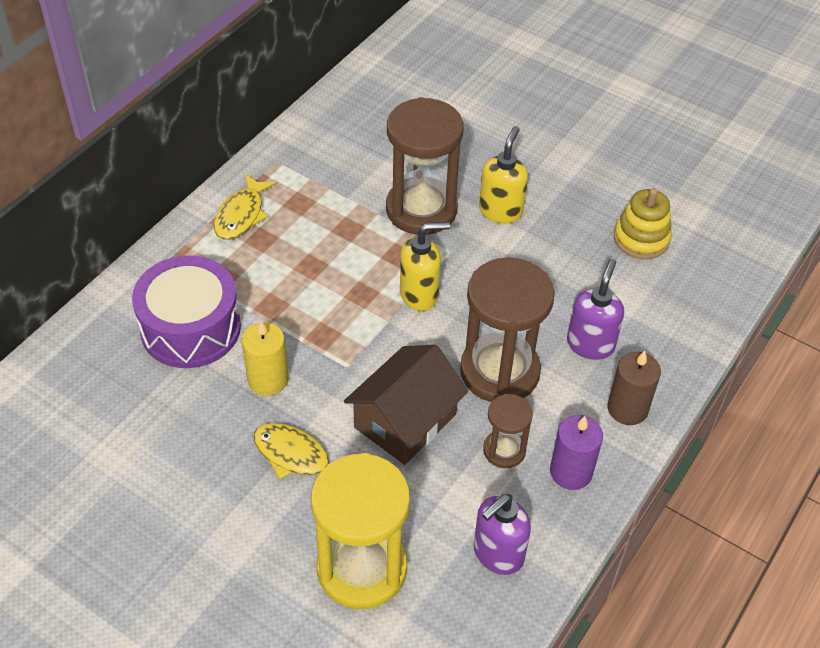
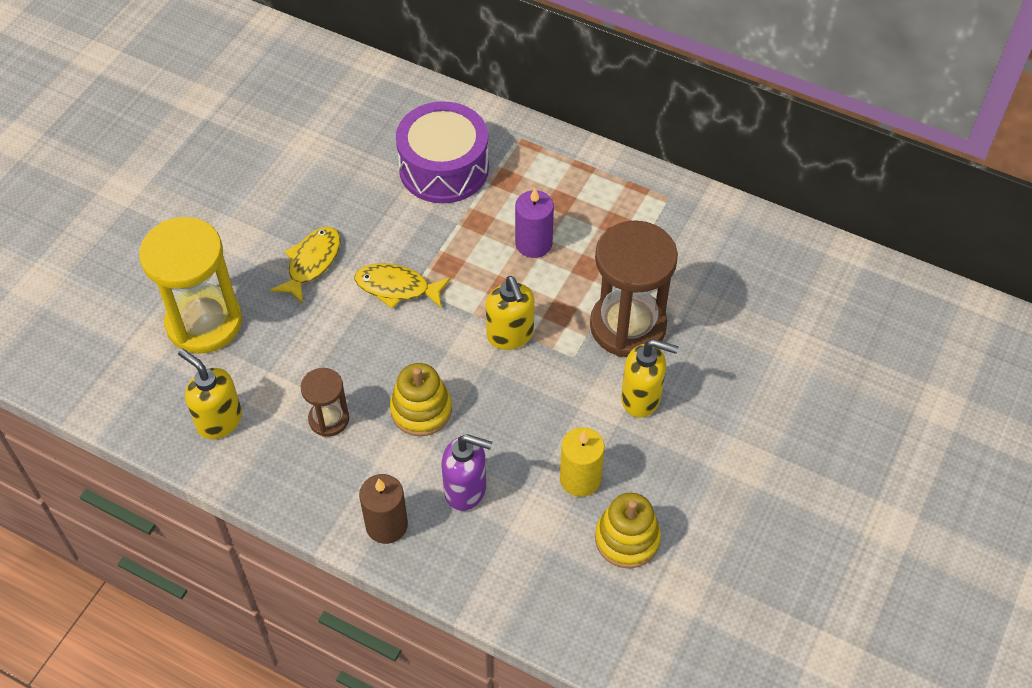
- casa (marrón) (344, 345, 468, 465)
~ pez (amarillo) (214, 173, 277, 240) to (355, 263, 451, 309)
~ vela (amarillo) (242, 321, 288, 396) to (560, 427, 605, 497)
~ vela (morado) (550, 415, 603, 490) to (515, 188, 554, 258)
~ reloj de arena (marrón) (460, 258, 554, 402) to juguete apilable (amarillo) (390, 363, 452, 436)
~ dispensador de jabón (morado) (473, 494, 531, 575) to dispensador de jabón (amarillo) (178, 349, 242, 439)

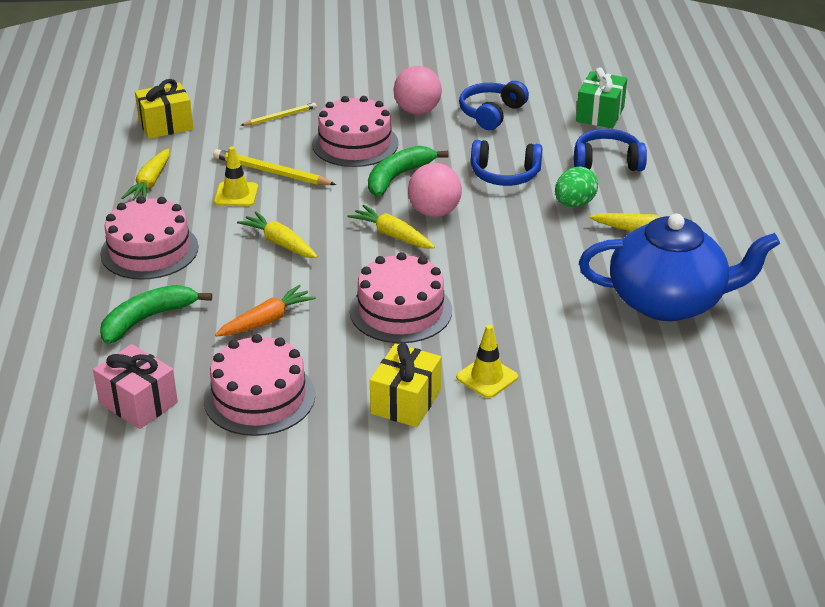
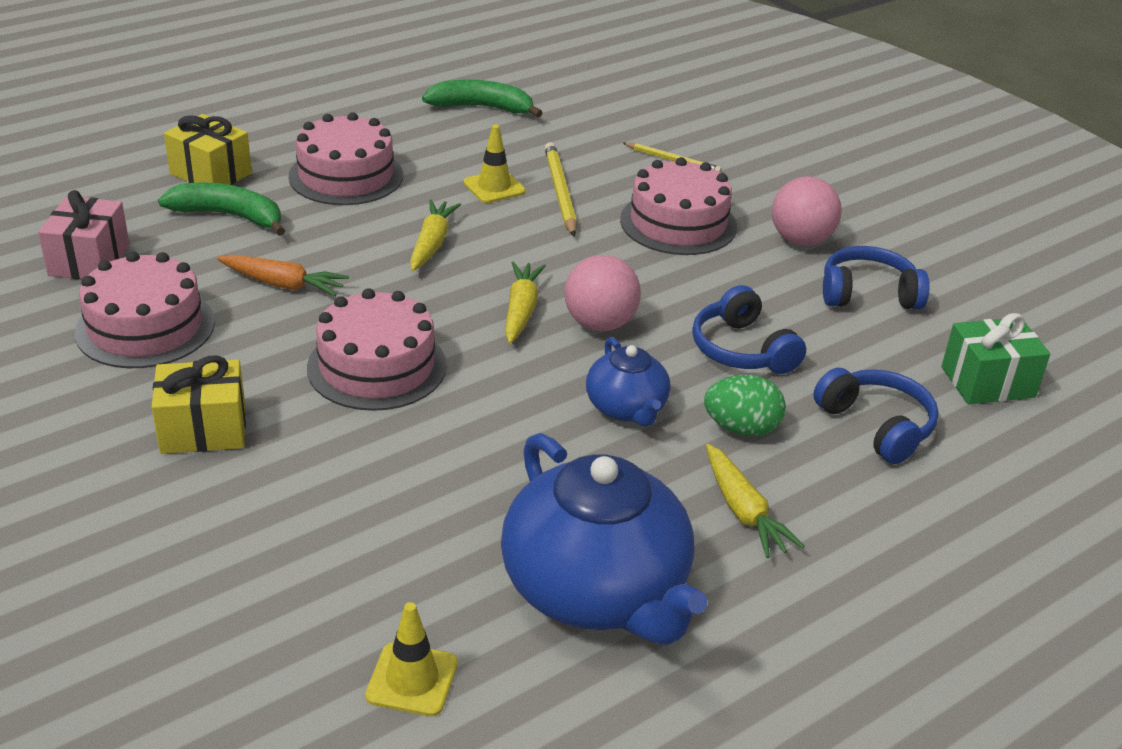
- zanahoria (amarillo) (122, 148, 170, 200)
+ tetera (azul) (586, 337, 670, 427)
~ regalo (amarillo) (135, 79, 193, 139) to (164, 114, 252, 185)
~ plátano (verde) (368, 146, 449, 196) to (422, 80, 543, 117)
~ cono de tráfico (amarillo) (456, 325, 518, 398) to (365, 602, 458, 716)

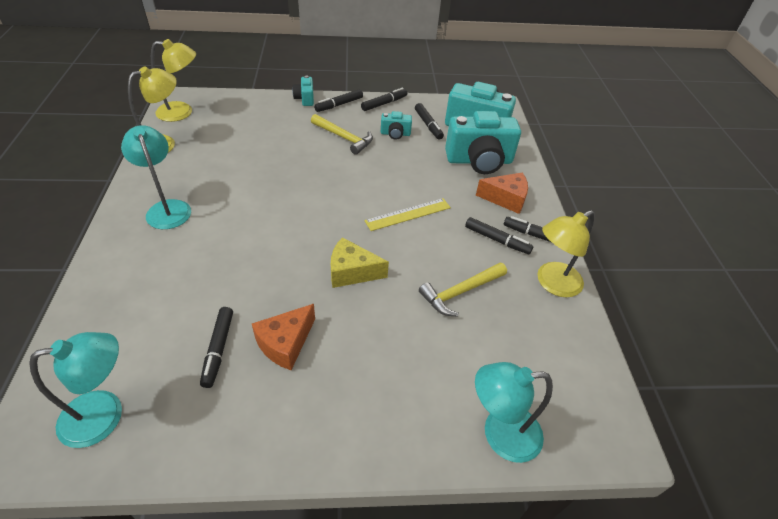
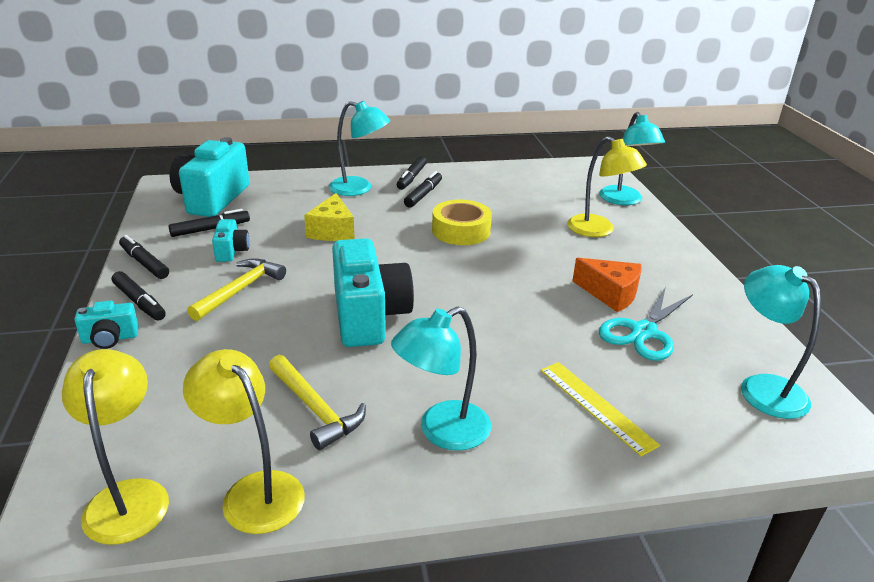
+ cinta adhesiva (amarillo) (432, 200, 492, 245)
~ queso (amarillo) (331, 237, 389, 288) to (304, 193, 355, 241)
~ regla (amarillo) (364, 198, 451, 231) to (541, 362, 660, 457)
~ martillo (amarillo) (419, 263, 507, 317) to (269, 355, 366, 450)
~ cámara (turquesa) (445, 111, 521, 174) to (332, 238, 414, 347)
~ lámpara (amarillo) (537, 210, 595, 297) to (567, 136, 647, 237)
~ rotulador (negro) (200, 307, 233, 388) to tijeras (turquesa) (599, 287, 693, 361)
~ queso (naranja) (476, 172, 528, 214) to lámpara (turquesa) (329, 101, 390, 196)

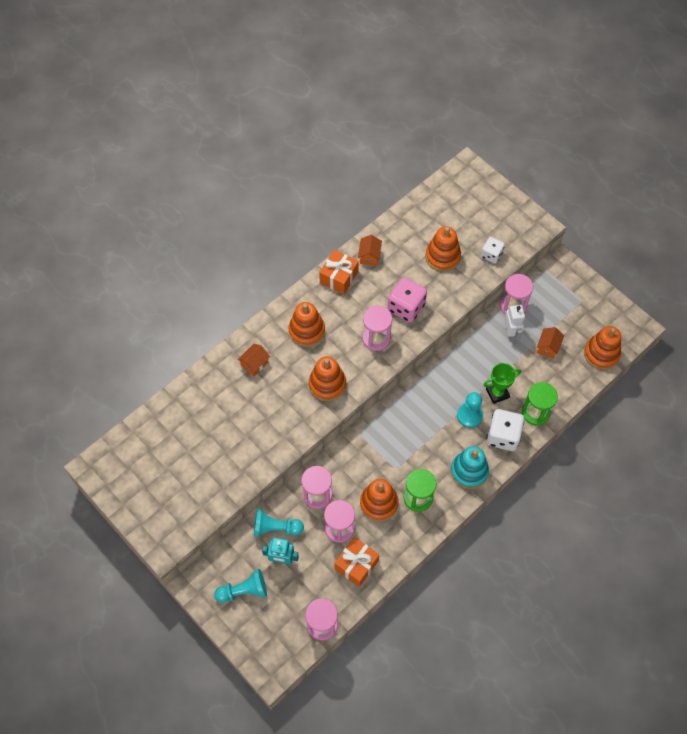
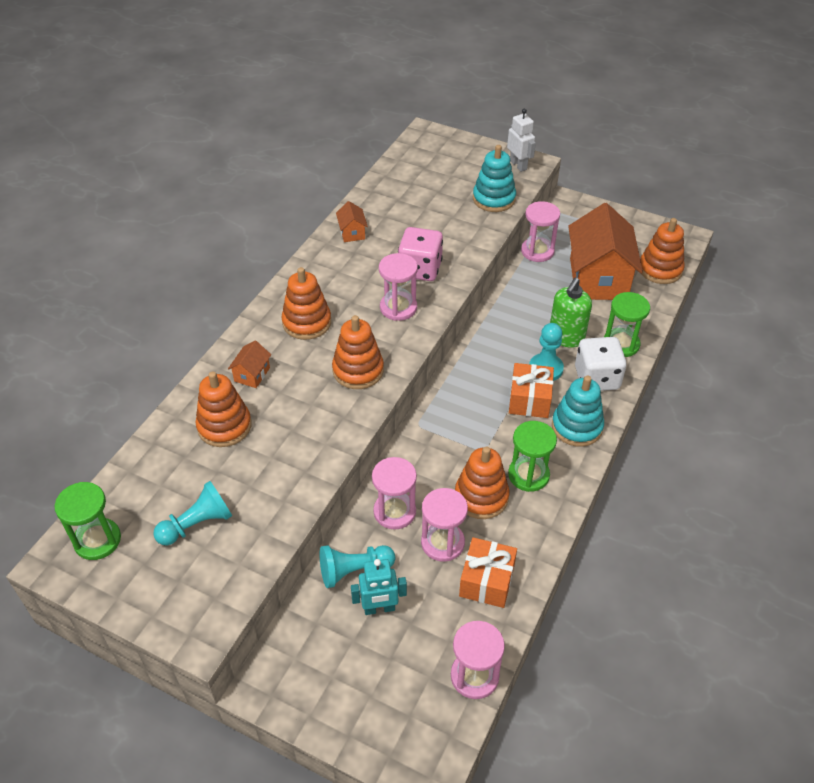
+ reloj de arena (verde) (55, 482, 121, 560)
~ peón (turquesa) (214, 569, 267, 603) to (154, 481, 232, 545)
~ regalo (naranja) (319, 250, 359, 294) to (509, 363, 554, 418)
~ juguete apilable (naranja) (426, 226, 461, 272) to (195, 371, 252, 447)
~ robot (blanco) (504, 304, 525, 342) to (507, 109, 536, 172)
~ dado (blanco) (481, 237, 505, 264) to juguete apilable (turquesa) (473, 145, 516, 212)
~ trofeo (verde) (483, 363, 521, 404) to dispensador de jabón (verde) (550, 278, 592, 348)
~ casa (naranja) (537, 327, 564, 359) = (568, 203, 643, 300) x2.41

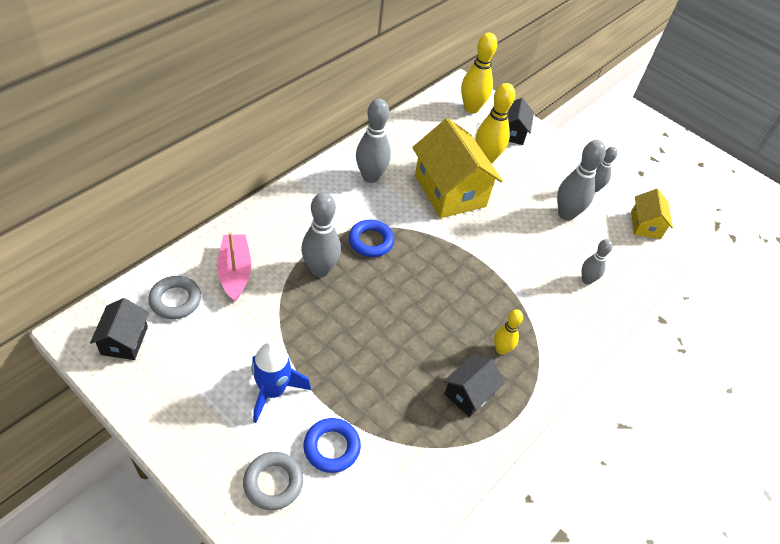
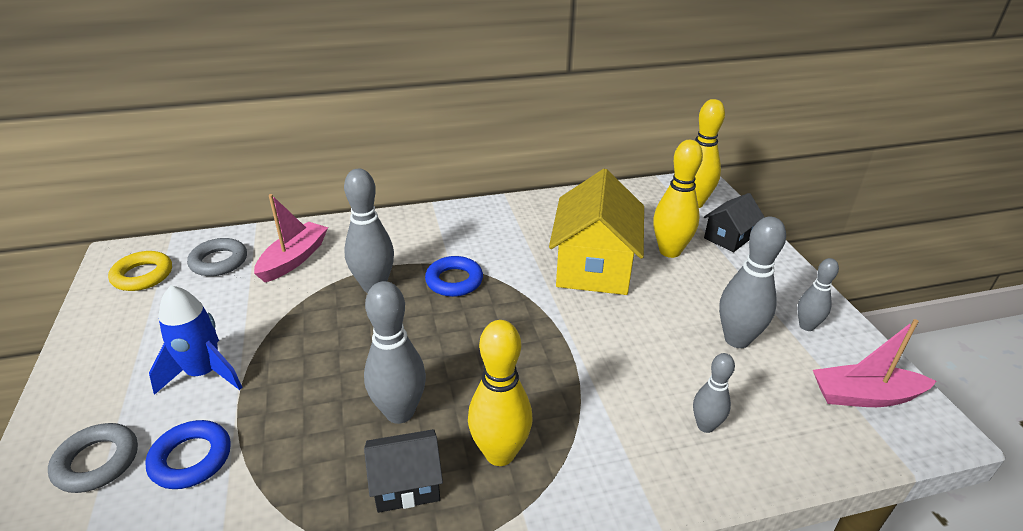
~ bolo (gris) (356, 99, 391, 183) to (364, 281, 426, 424)
~ casa (negro) (90, 298, 149, 360) to anillo (amarillo) (108, 251, 172, 291)
~ casa (amarillo) (631, 189, 673, 239) to barco (rosa) (813, 319, 936, 407)
~ bolo (amarillo) (494, 309, 523, 355) = (468, 320, 532, 466) x1.69

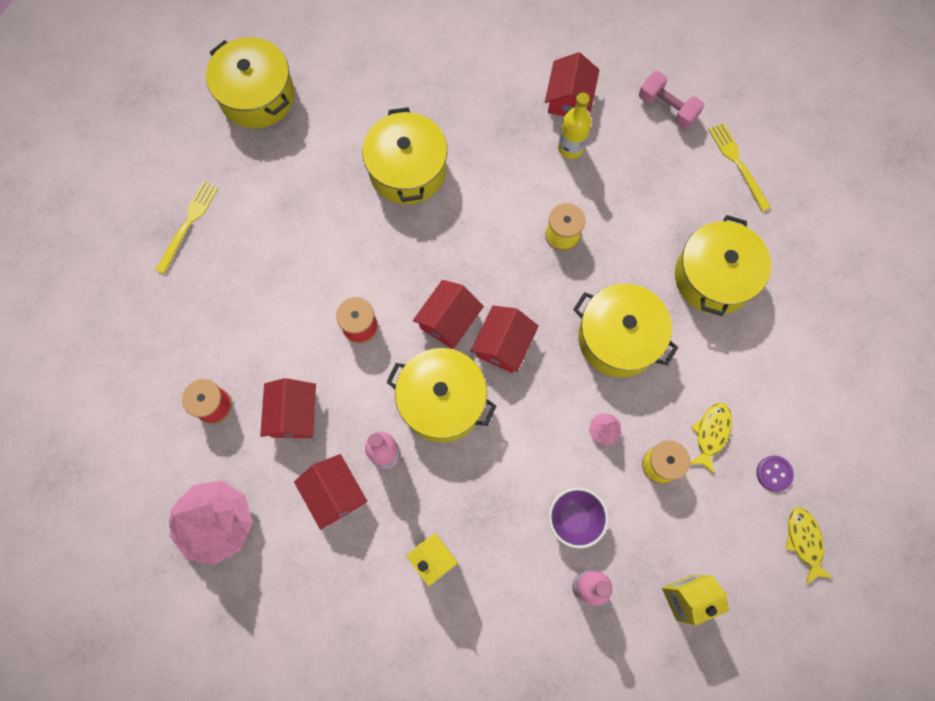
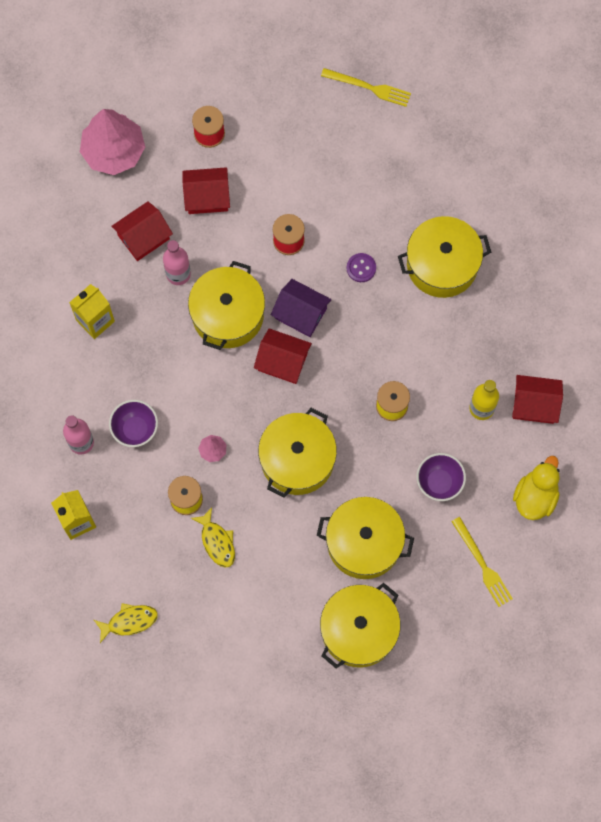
+ cuenco (morado) (416, 453, 466, 501)
~ olla (amarillo) (206, 37, 294, 129) to (320, 583, 400, 669)
~ botón (morado) (756, 456, 794, 492) to (347, 253, 376, 282)
~ mancuerna (rosa) (639, 71, 704, 129) to pato (amarillo) (513, 456, 560, 520)
~ casa (rojo) (413, 280, 484, 349) to casa (morado) (271, 279, 331, 337)
~ pez (amarillo) (690, 403, 732, 474) = (191, 508, 235, 568) 45 degrees clockwise
~ tenedor (amarillo) (709, 123, 771, 212) = (451, 517, 513, 607) 90 degrees clockwise

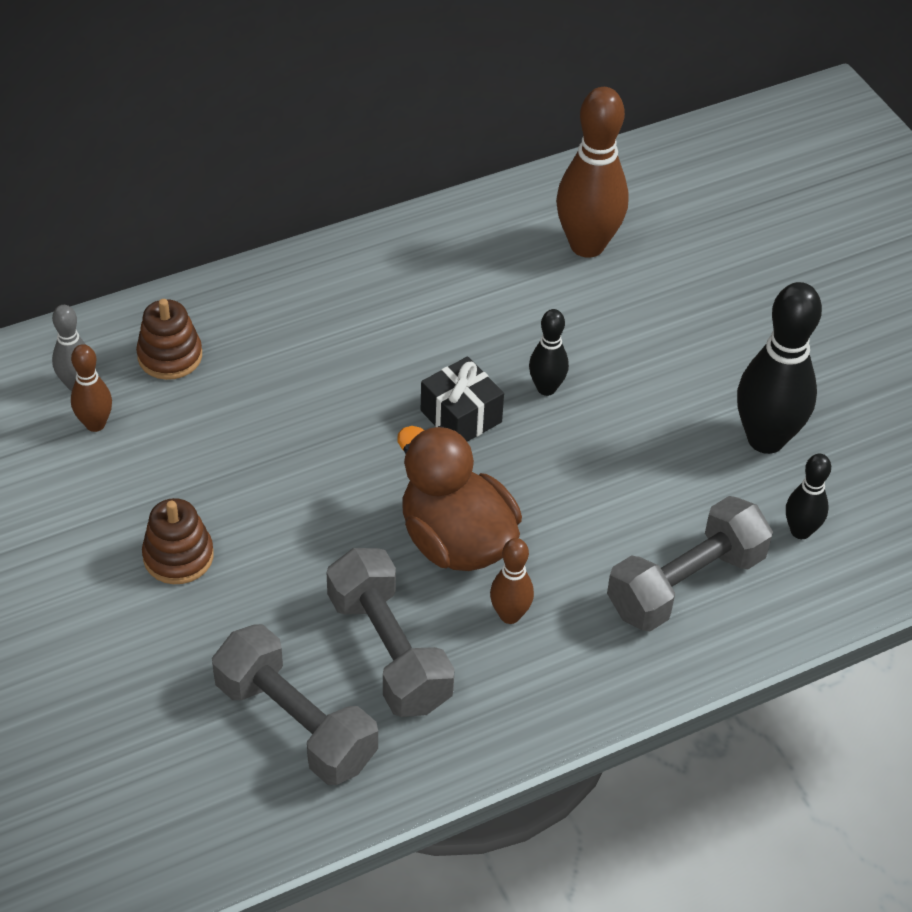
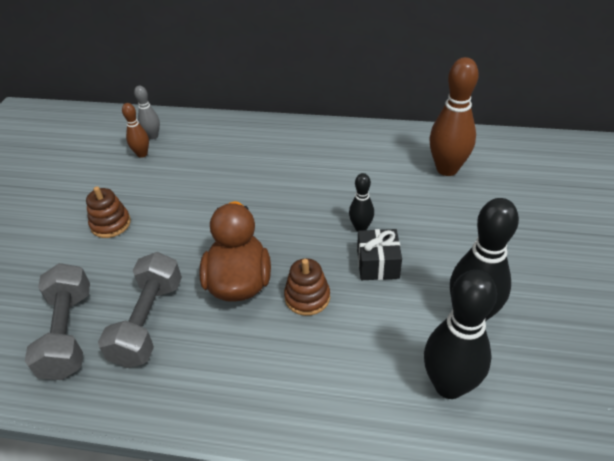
- bolo (marrón) (490, 538, 534, 624)
- mancuerna (gris) (607, 496, 773, 631)
~ juguete apilable (marrón) (136, 299, 202, 380) to (284, 258, 330, 316)
~ regalo (negro) (421, 356, 504, 442) to (357, 229, 402, 280)
~ bolo (negro) (786, 454, 831, 539) = (424, 270, 497, 399) x1.92

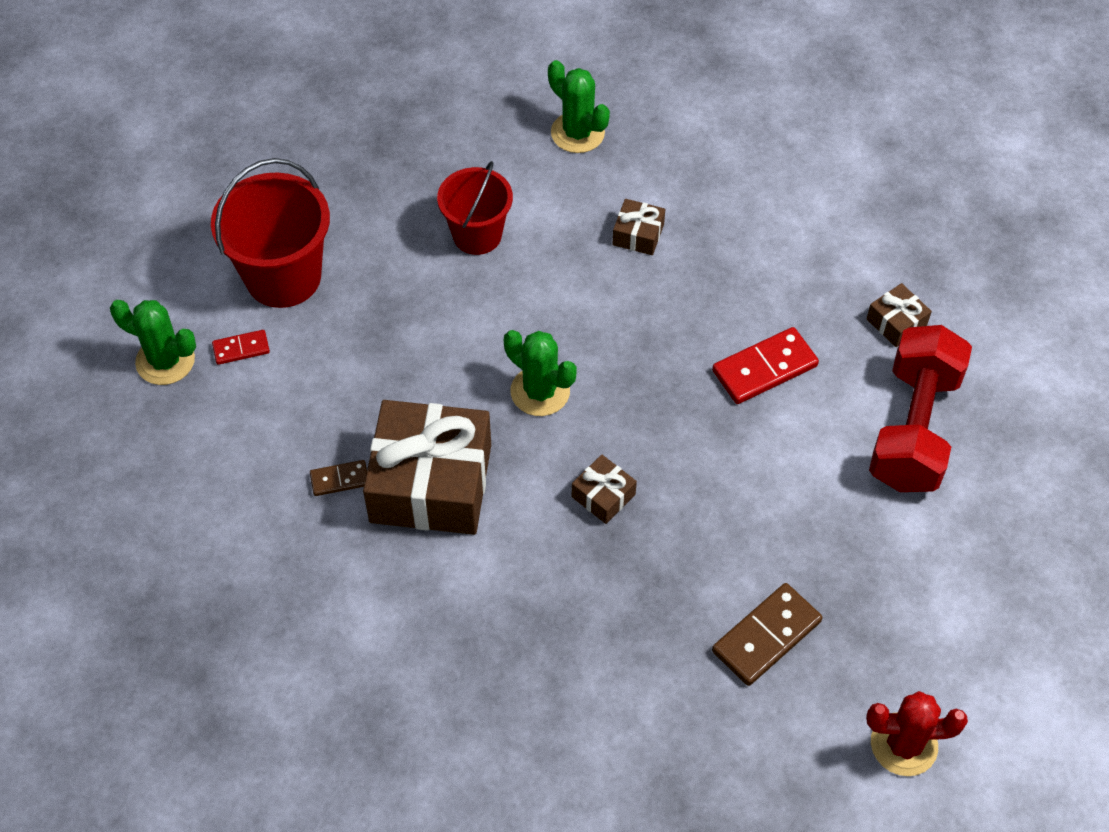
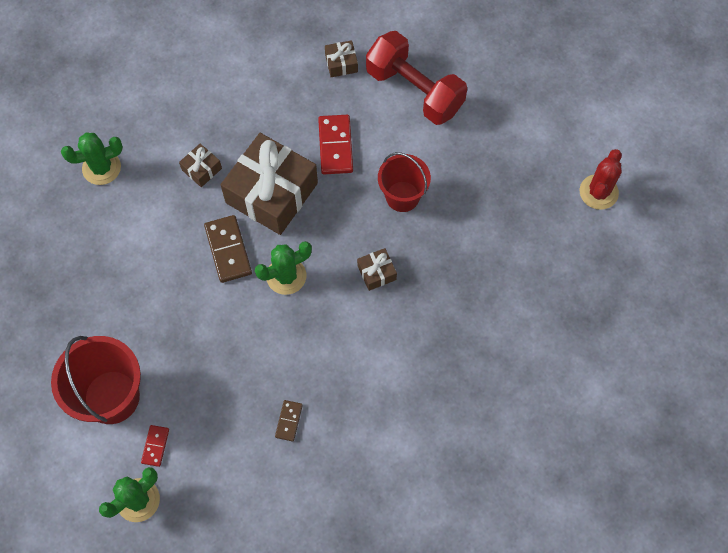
~ regalo (marrón) (363, 400, 491, 535) to (221, 133, 318, 235)
~ balde (rojo) (437, 161, 513, 255) to (378, 152, 431, 212)
~ ficha de dominó (marrón) (712, 583, 822, 686) to (204, 215, 252, 283)

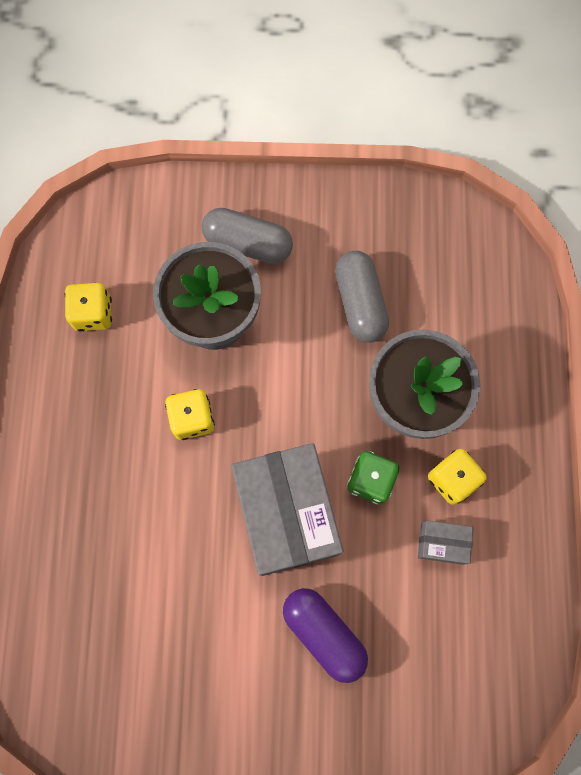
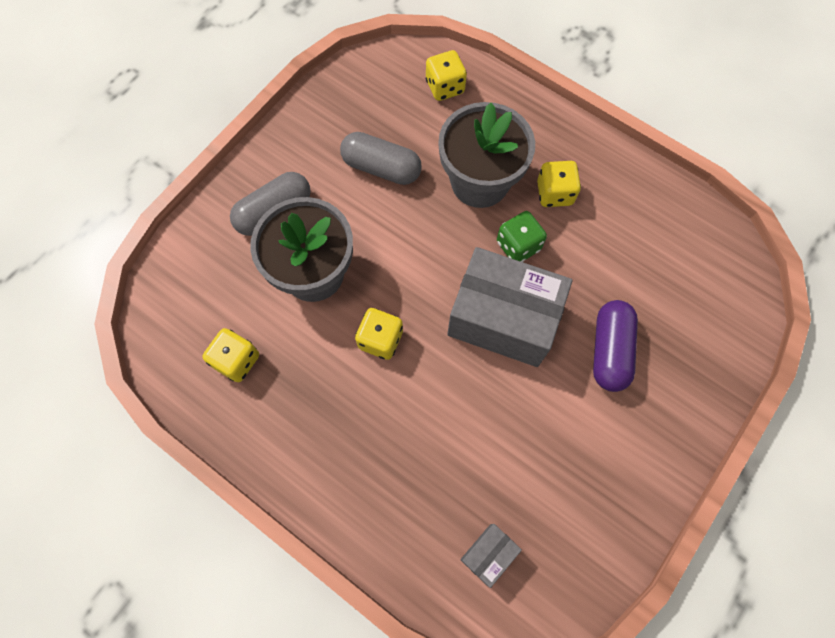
+ dado (amarillo) (426, 50, 467, 101)
~ caja (gris) (418, 520, 473, 565) to (460, 524, 522, 588)
~ cápsula (morado) (283, 588, 368, 683) = (593, 300, 638, 392) 75 degrees counterclockwise

